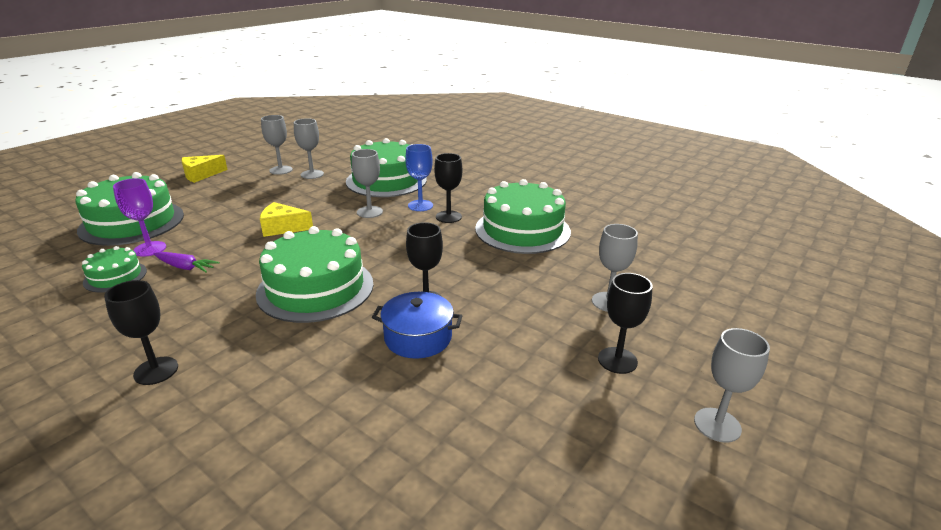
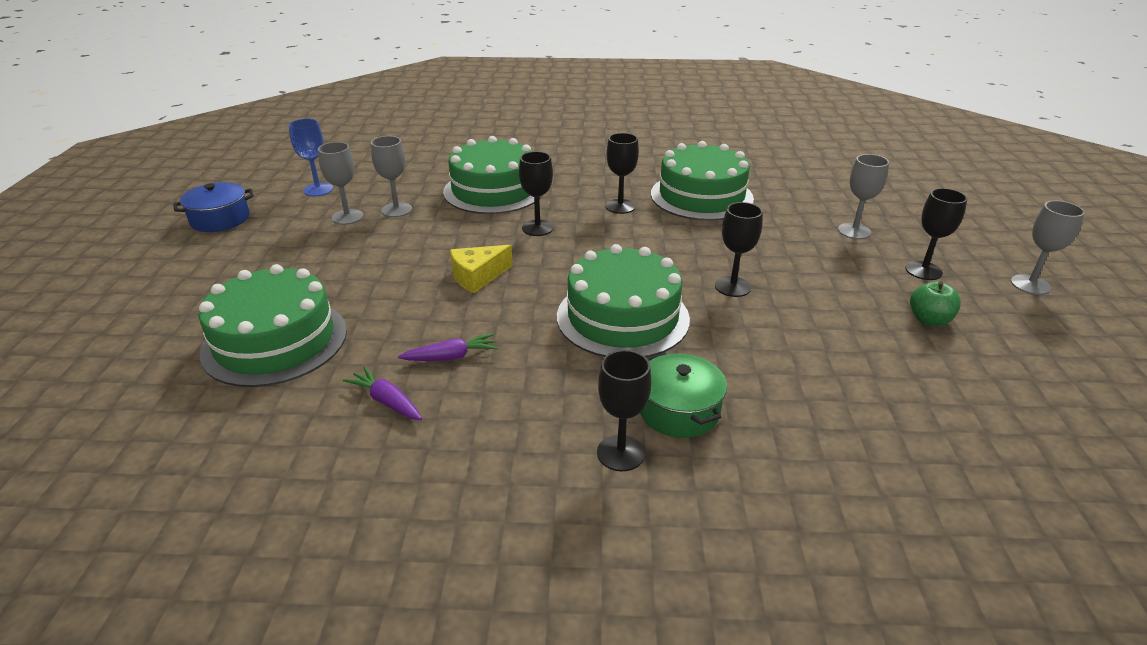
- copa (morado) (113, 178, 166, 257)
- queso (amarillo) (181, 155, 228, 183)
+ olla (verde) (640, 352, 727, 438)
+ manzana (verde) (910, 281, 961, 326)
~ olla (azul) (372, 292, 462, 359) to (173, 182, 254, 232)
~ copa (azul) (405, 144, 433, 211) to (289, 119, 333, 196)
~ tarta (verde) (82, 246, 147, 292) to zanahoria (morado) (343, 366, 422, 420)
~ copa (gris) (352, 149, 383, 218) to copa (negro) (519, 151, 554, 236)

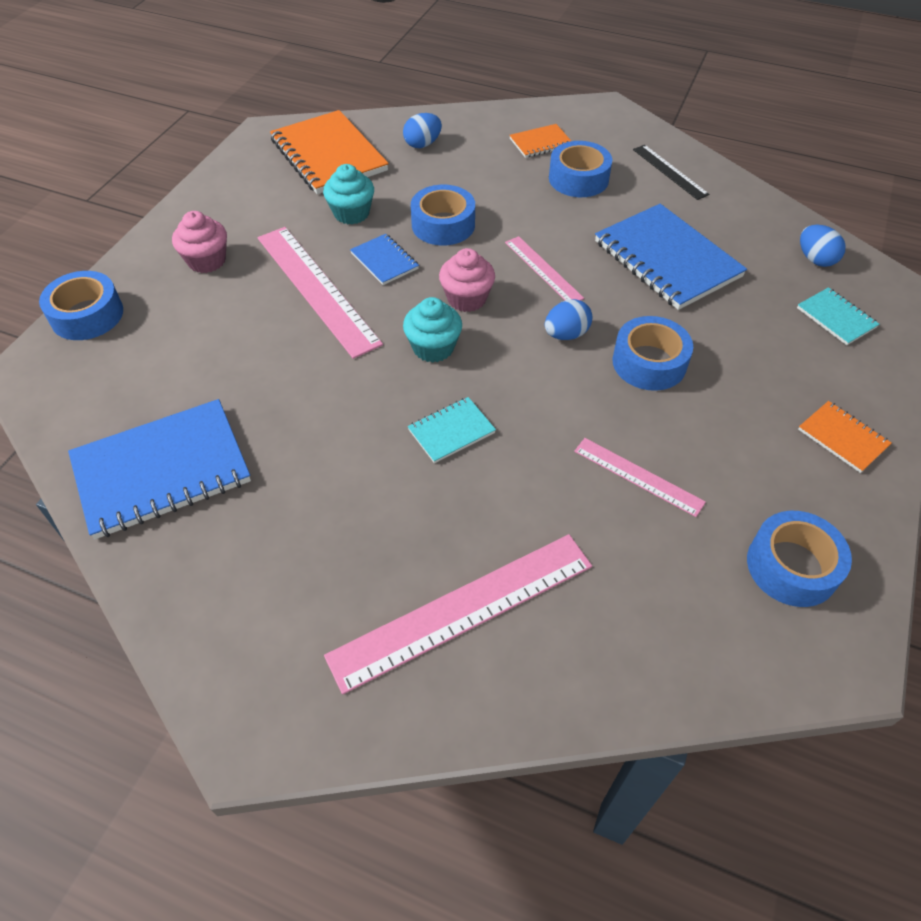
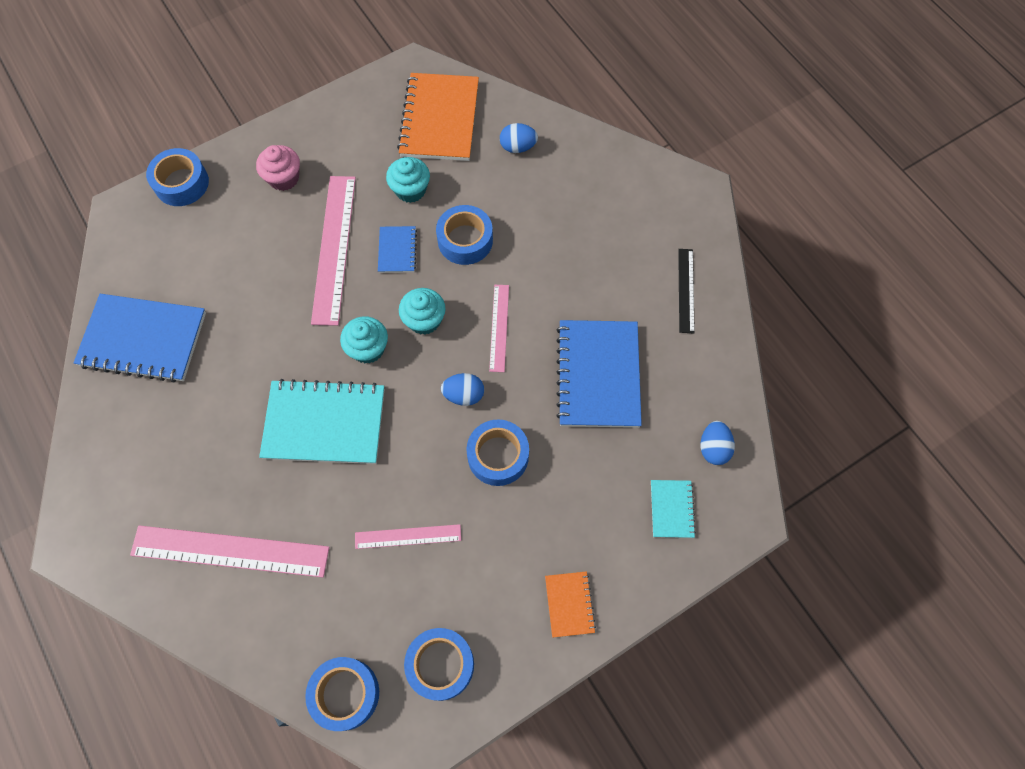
- cuaderno (naranja) (509, 124, 571, 158)
~ cinta adhesiva (azul) (549, 141, 612, 197) to (305, 657, 379, 731)
~ magdalena (rosa) (439, 248, 495, 312) to magdalena (turquesa) (399, 288, 445, 335)
~ regla (rosa) (574, 438, 706, 517) = (355, 524, 461, 549) 75 degrees counterclockwise
~ cuaderno (turquesa) (407, 397, 496, 463) = (259, 379, 385, 464) x2.06

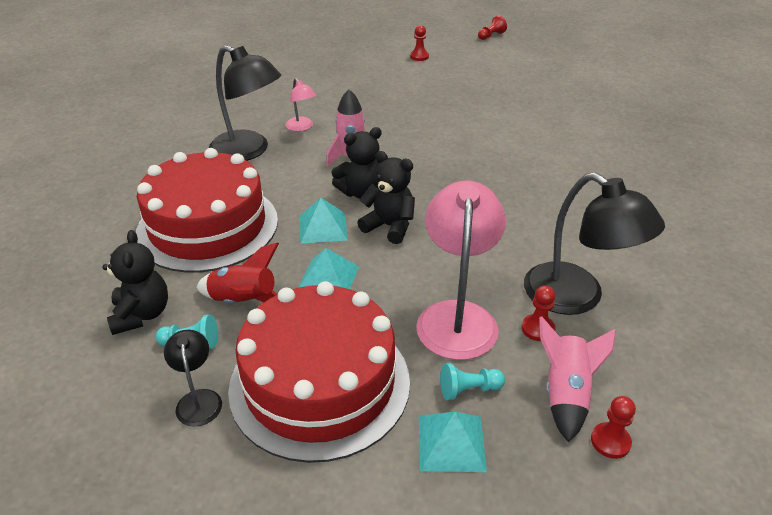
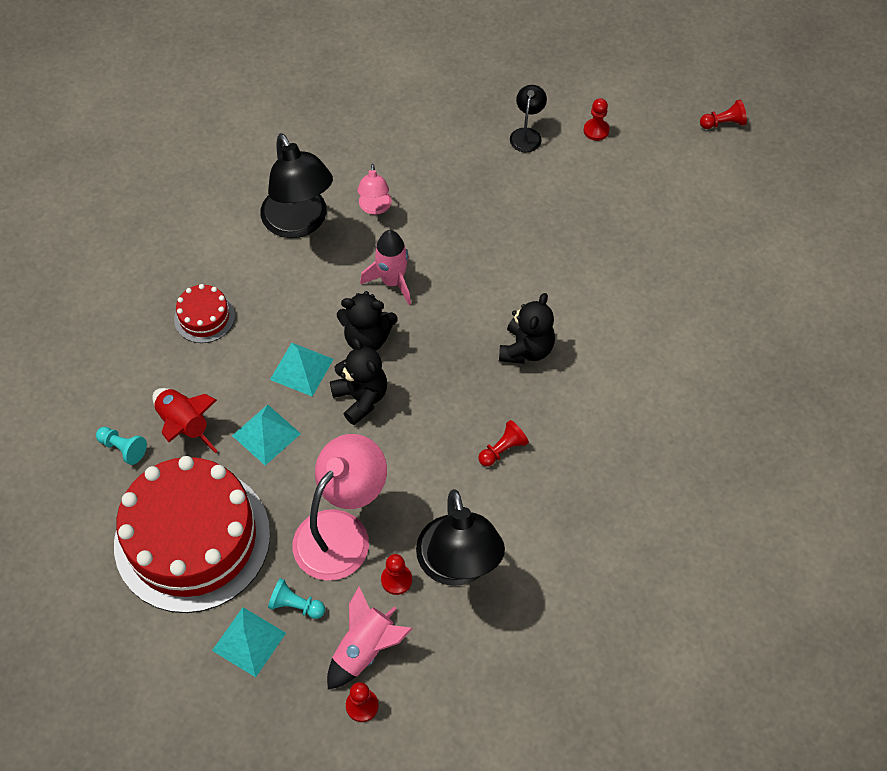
+ peón (rojo) (478, 420, 529, 467)
~ osito (negro) (103, 230, 168, 335) to (499, 293, 555, 364)
~ lámpara (negro) (164, 330, 222, 427) to (510, 85, 547, 152)
~ tarta (rojo) (136, 148, 278, 273) = (174, 284, 235, 343) x0.43

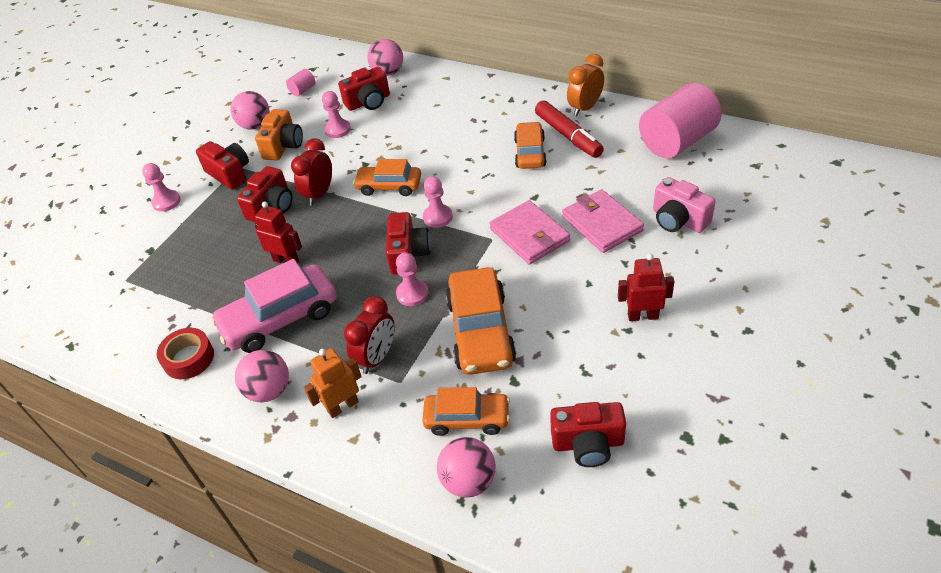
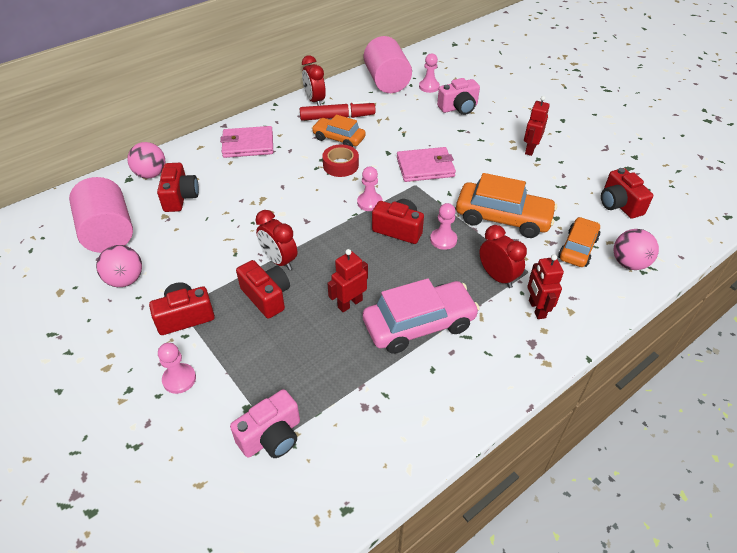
- pelota (rosa) (235, 350, 289, 402)
- cámara (naranja) (255, 109, 303, 161)
- coche (naranja) (353, 159, 421, 196)
+ cámara (rosa) (230, 389, 300, 458)
~ cinta adhesiva (rojo) (157, 328, 214, 379) to (322, 144, 359, 177)
~ peón (rosa) (322, 91, 351, 138) to (419, 53, 440, 93)
~ cartera (rosa) (562, 189, 644, 253) to (220, 126, 273, 158)
~ robot (naranja) (304, 348, 362, 418) to robot (rojo) (527, 254, 564, 319)
~ despertador (naranja) (567, 54, 604, 116) to despertador (rojo) (302, 55, 326, 106)
~ coche (rosa) (210, 259, 337, 353) = (363, 278, 480, 354) 105 degrees counterclockwise
~ cámara (rojo) (550, 402, 626, 467) = (601, 168, 653, 219) 135 degrees clockwise
~ cilindro (rosa) (286, 69, 315, 96) = (69, 177, 133, 253) x2.40

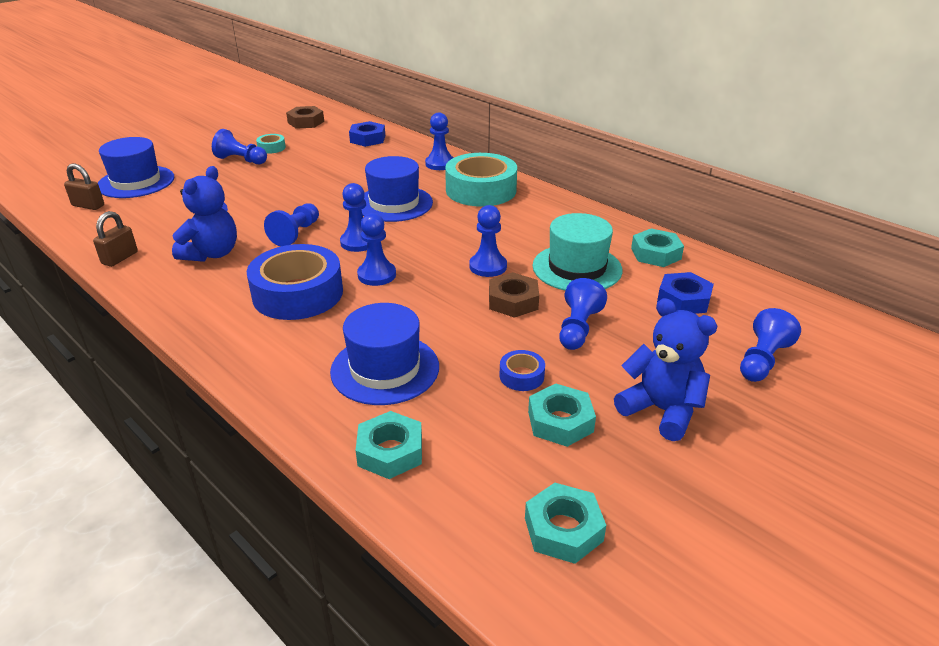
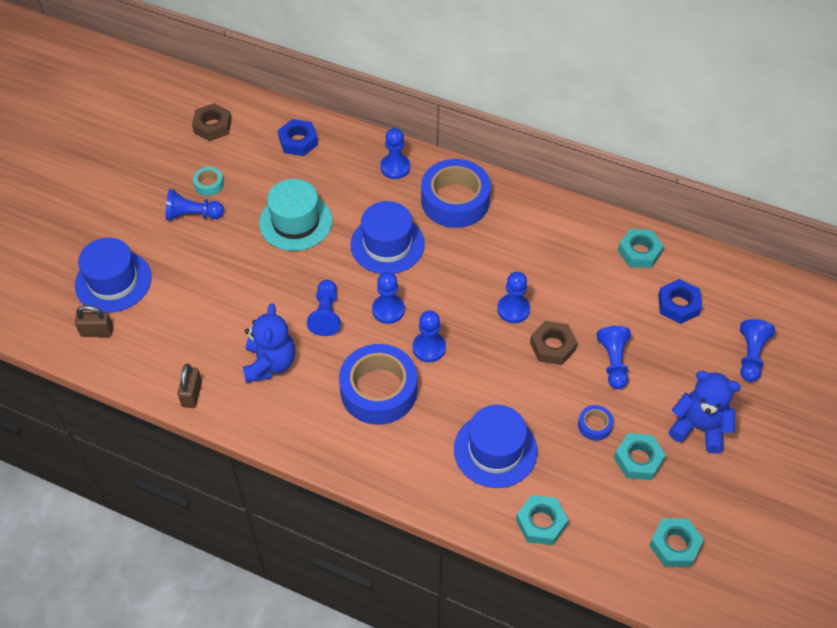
~ sombrero (turquesa) (533, 213, 623, 291) to (259, 179, 332, 251)
~ cinta adhesiva (turquesa) (445, 153, 517, 207) to cinta adhesiva (azul) (421, 159, 491, 228)

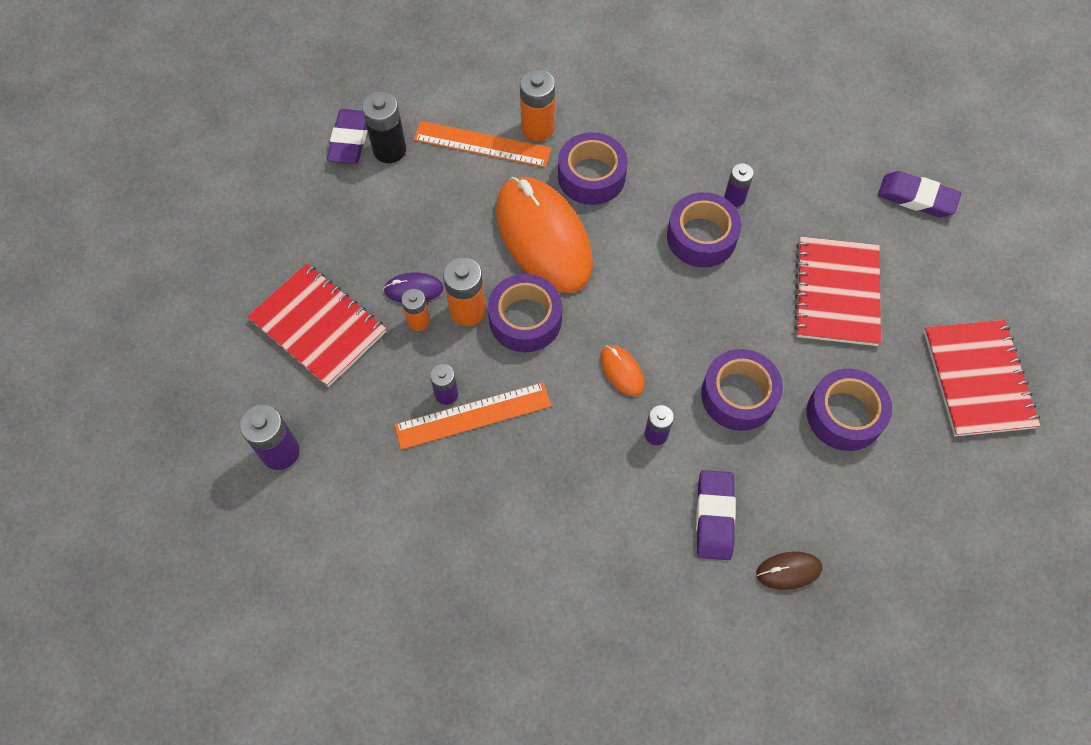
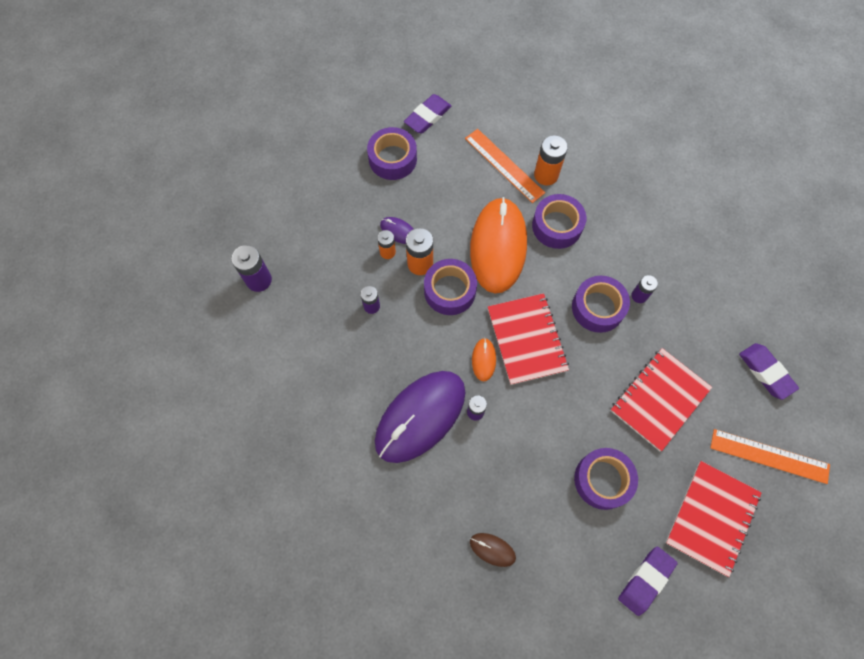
- pila (negro) (362, 92, 406, 163)
+ ratón (morado) (375, 371, 465, 463)
~ cuaderno (rojo) (247, 263, 386, 387) to (488, 293, 569, 385)
~ regla (naranja) (394, 382, 551, 450) to (710, 429, 830, 484)
~ goma de borrar (morado) (696, 470, 736, 560) to (618, 547, 678, 616)
~ cinta adhesiva (morado) (701, 349, 783, 431) to (367, 127, 417, 180)

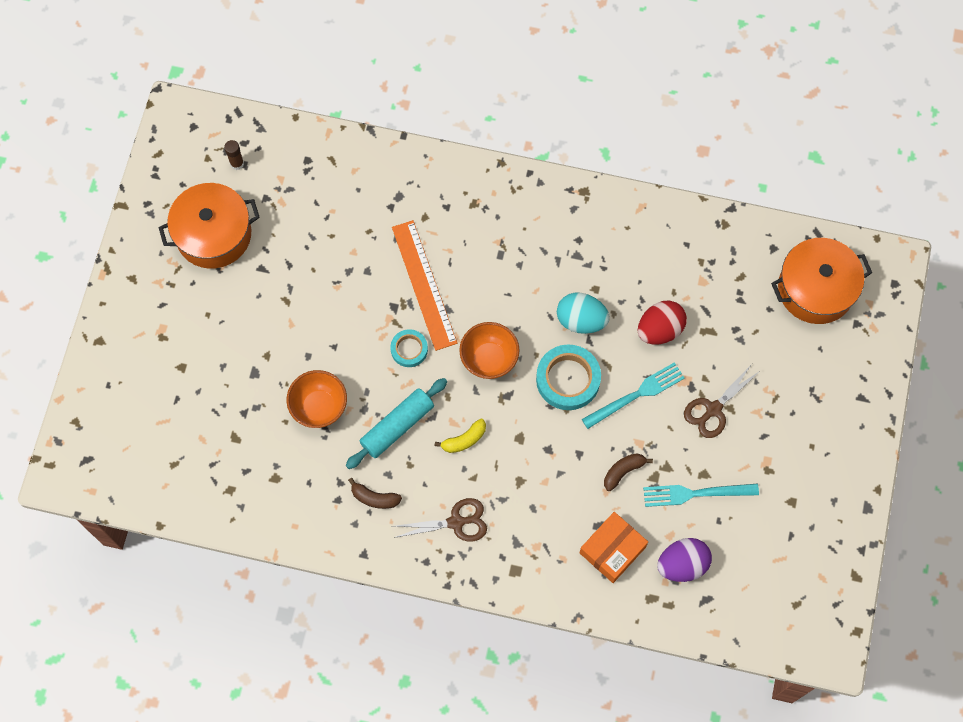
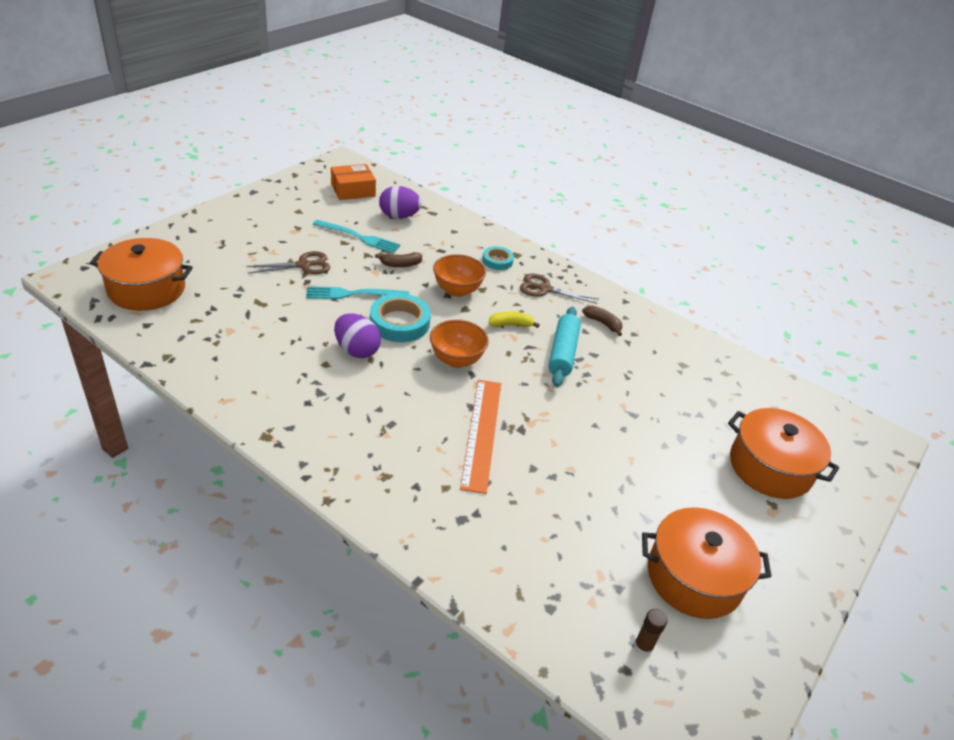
- huevo (rojo) (638, 301, 687, 345)
+ olla (naranja) (728, 408, 839, 499)
~ cuenco (naranja) (286, 370, 347, 428) to (433, 254, 486, 297)
~ cinta adhesiva (turquesa) (390, 329, 428, 367) to (482, 246, 514, 270)
~ caja (naranja) (579, 512, 648, 583) to (331, 164, 376, 200)
~ huevo (turquesa) (557, 293, 610, 334) to huevo (morado) (334, 313, 381, 358)
~ rodillo (turquesa) (346, 378, 447, 469) = (548, 307, 581, 387) 60 degrees counterclockwise

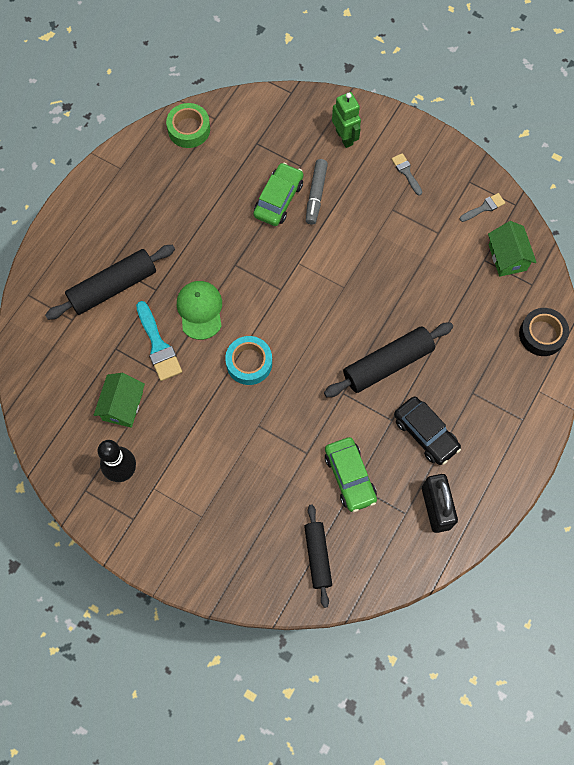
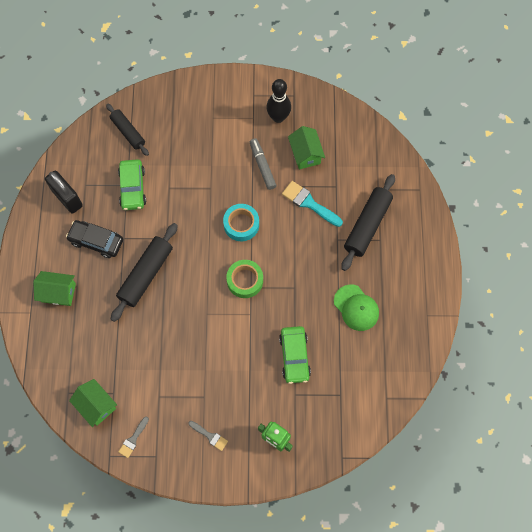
- cinta adhesiva (negro) (519, 308, 569, 356)
+ casa (verde) (33, 271, 76, 306)
~ cinta adhesiva (verde) (166, 103, 210, 148) to (226, 260, 263, 298)
~ gorra (verde) (177, 281, 222, 340) to (334, 285, 379, 331)
~ rotulador (gris) (306, 159, 328, 225) to (250, 138, 276, 190)
~ coche (verde) (325, 437, 377, 512) = (118, 159, 146, 210) 135 degrees counterclockwise

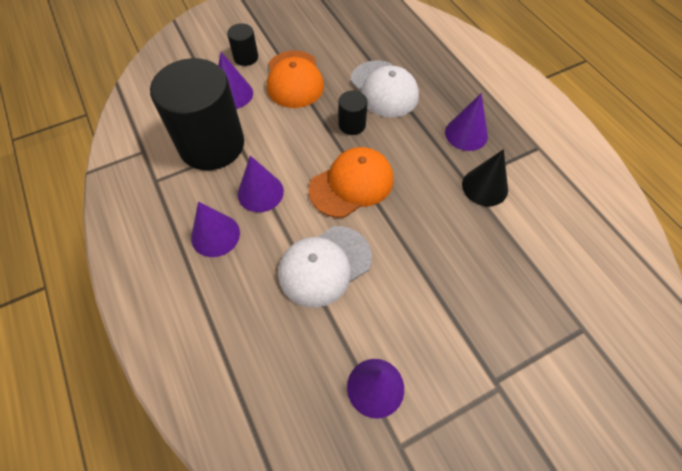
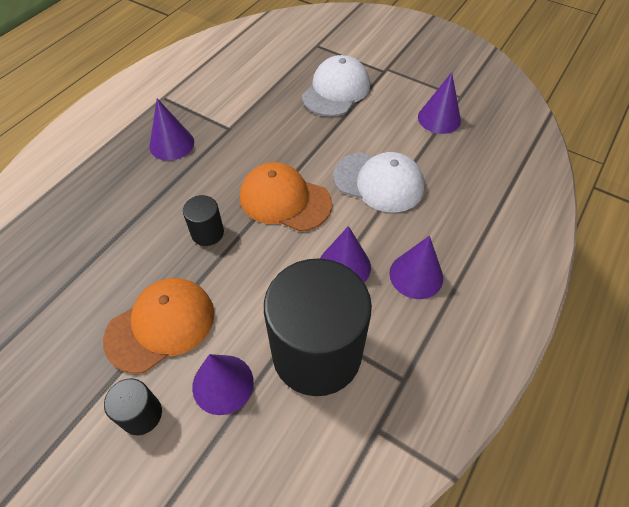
- cono (negro) (462, 149, 508, 206)
~ gorra (blanco) (351, 60, 419, 118) to (302, 55, 370, 117)

